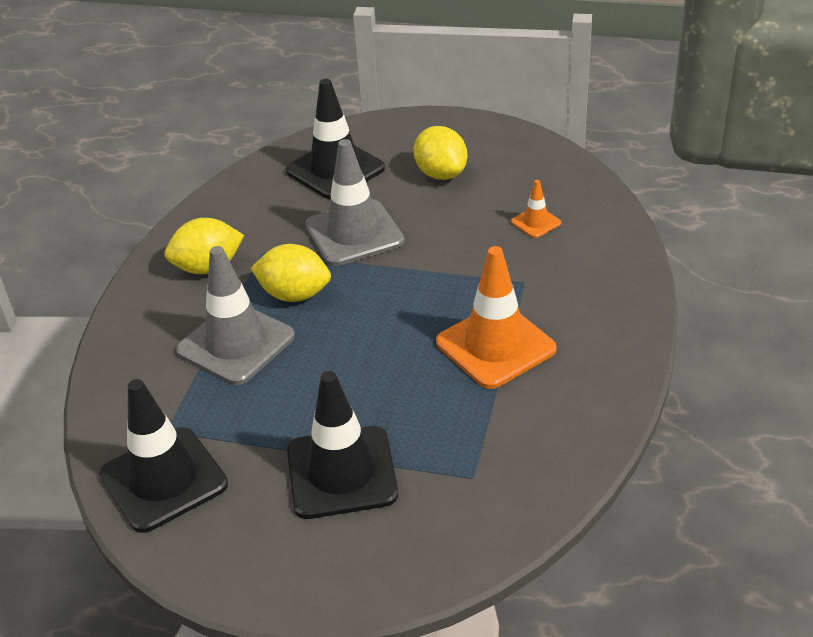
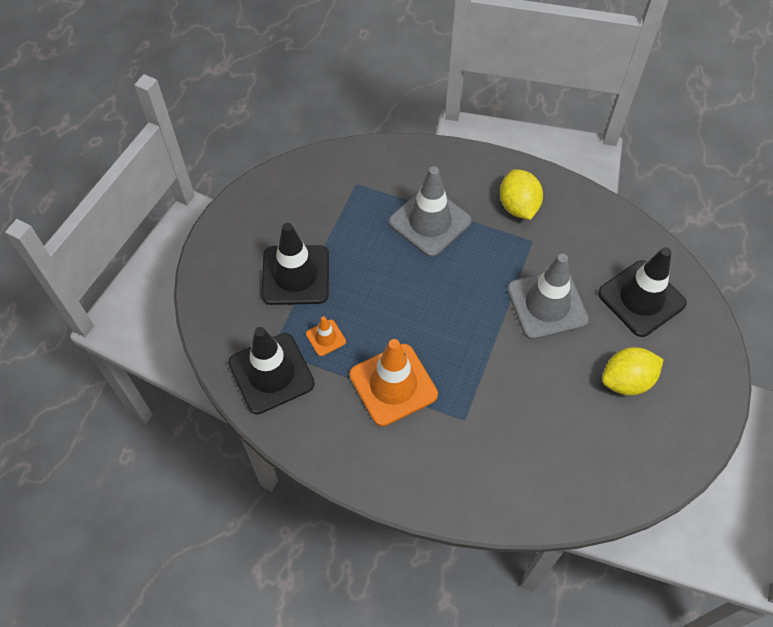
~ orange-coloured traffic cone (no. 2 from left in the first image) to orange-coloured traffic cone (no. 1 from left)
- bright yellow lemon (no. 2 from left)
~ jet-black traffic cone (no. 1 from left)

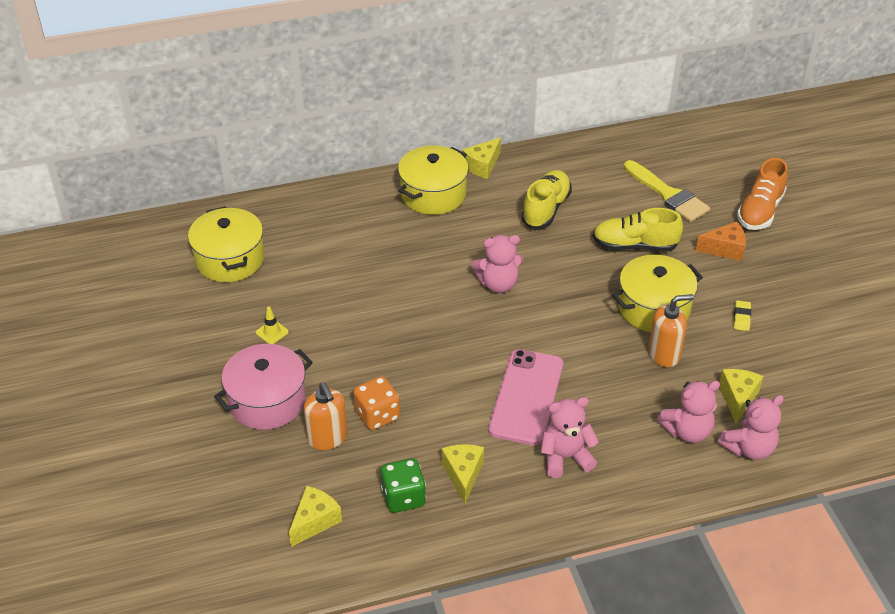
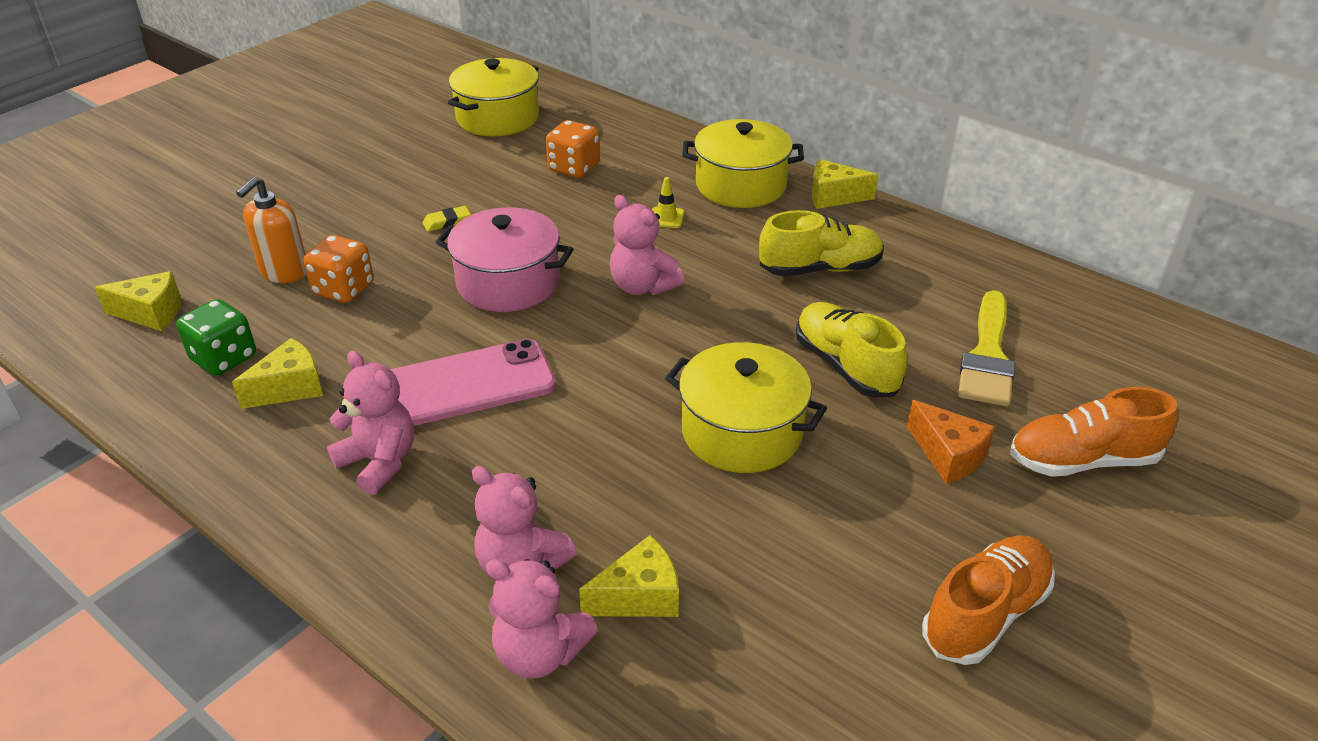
- orange-coloured pump bottle (no. 2 from left)
~ bright yellow gum eraser
~ bright yellow traffic cone
~ rose-pink stockpot
+ orange-coloured die (no. 2 from left)
+ orange-coloured sneaker (no. 1 from left)

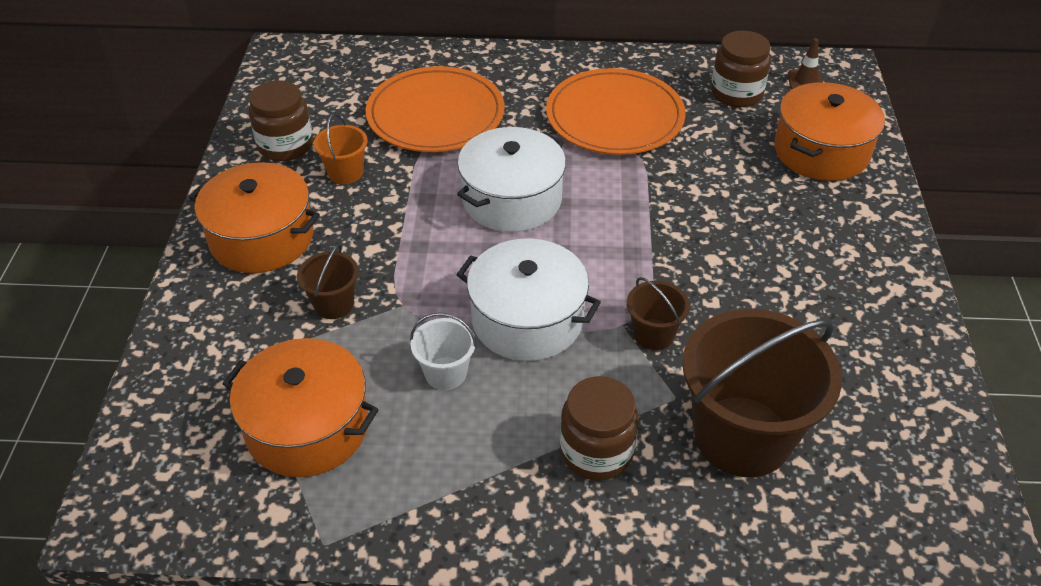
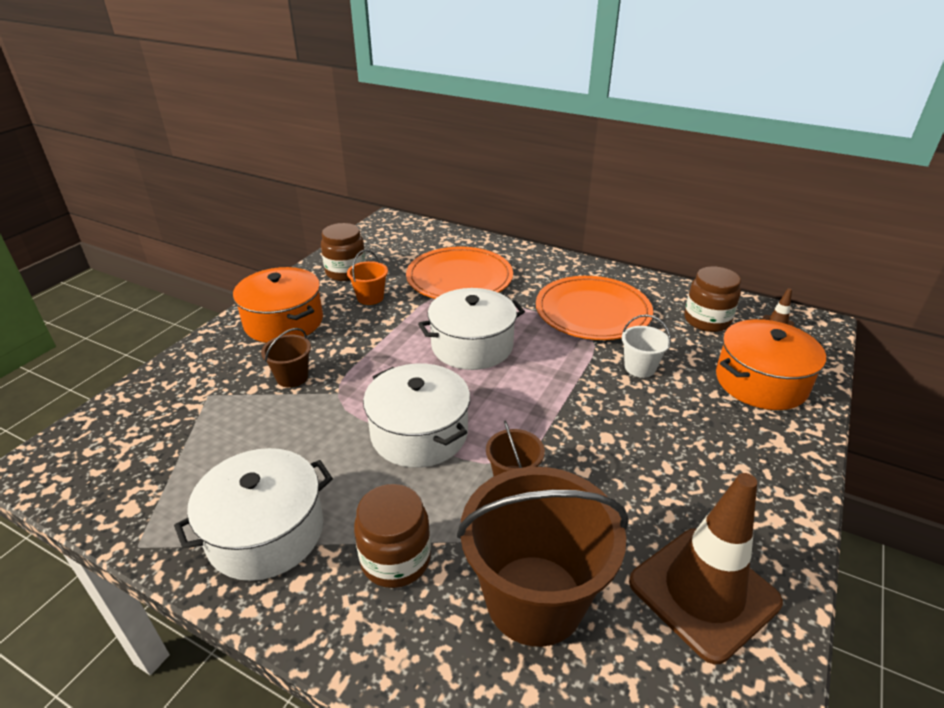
~ pure white bucket
- orange-coloured stockpot (no. 2 from left)
+ pure white stockpot (no. 1 from left)
+ brown traffic cone (no. 1 from left)

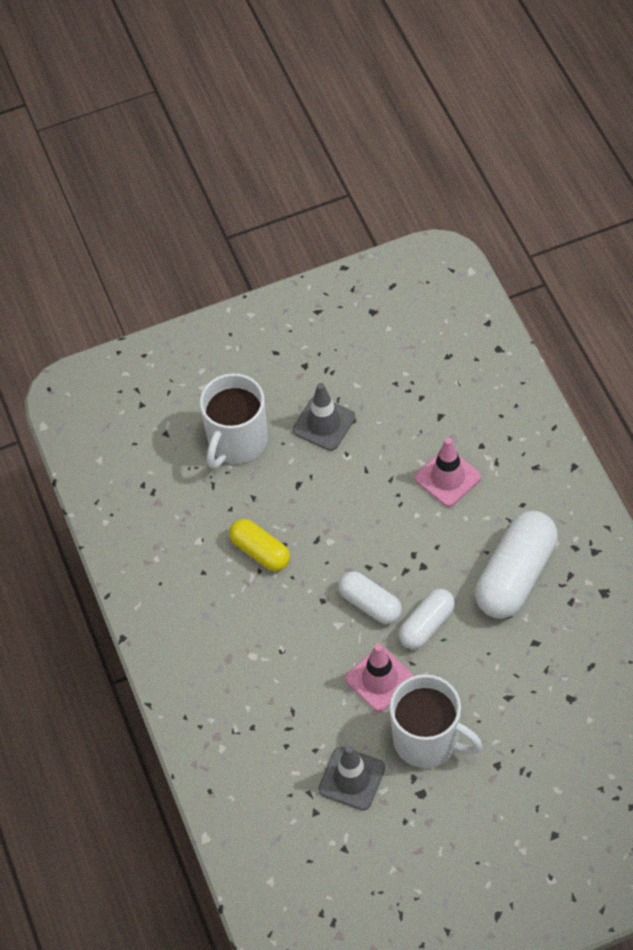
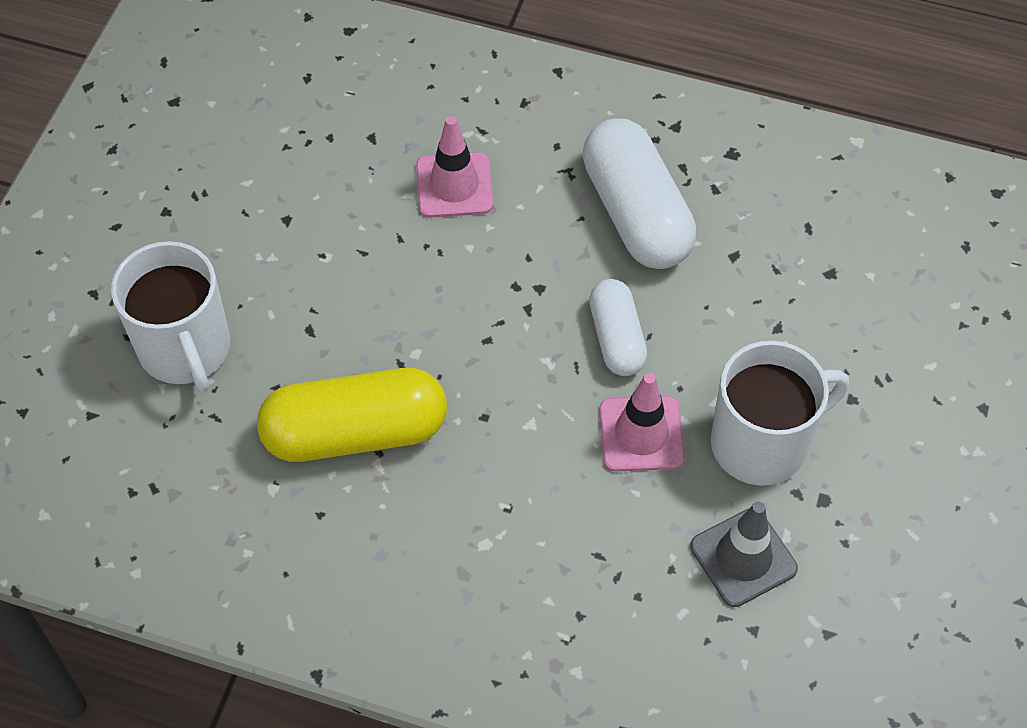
- gray traffic cone (no. 1 from left)
~ bright yellow pill shape x1.70
- pure white pill shape (no. 1 from left)

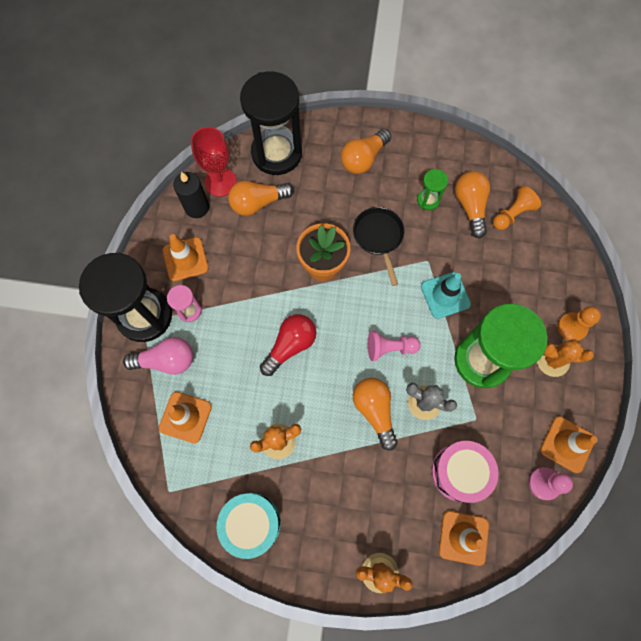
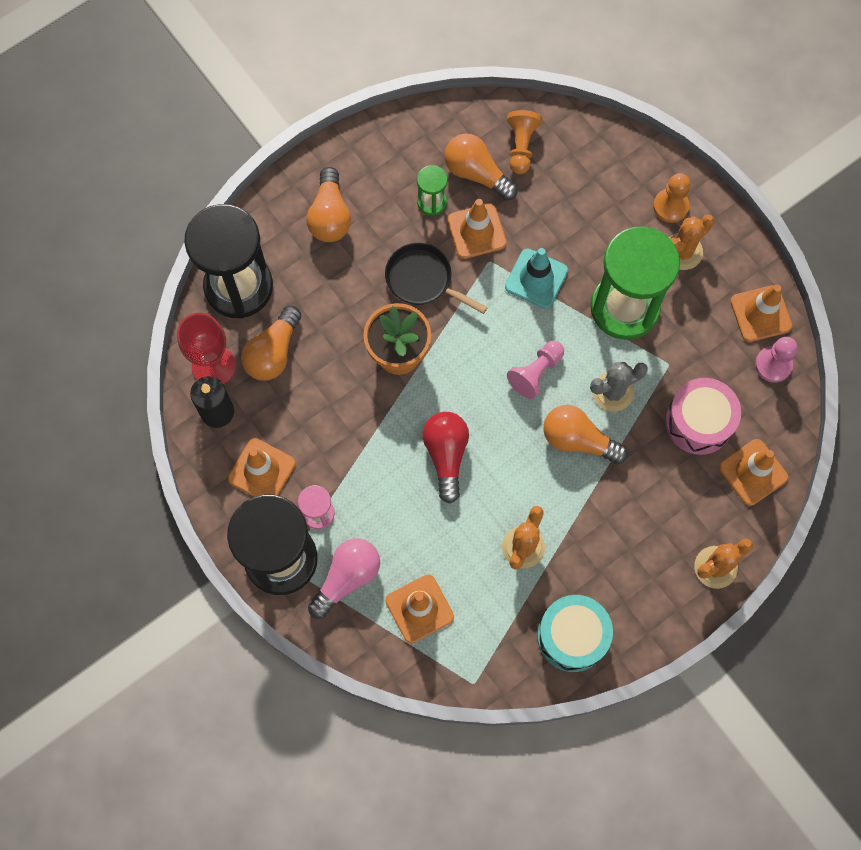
+ orange-coloured traffic cone (no. 3 from left)

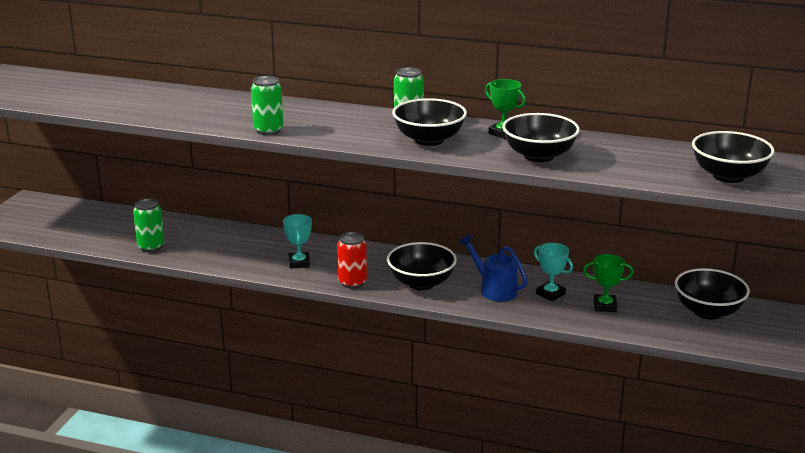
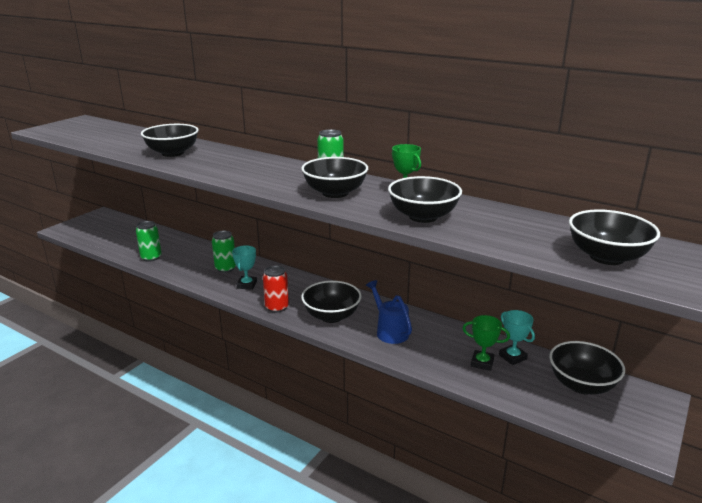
~ leaf-green soda can (no. 2 from left)
~ turquoise trophy (no. 2 from left)
+ jet-black serving bowl (no. 1 from left)

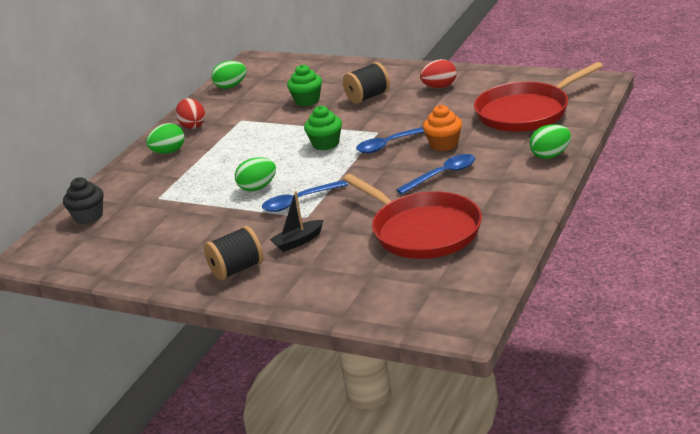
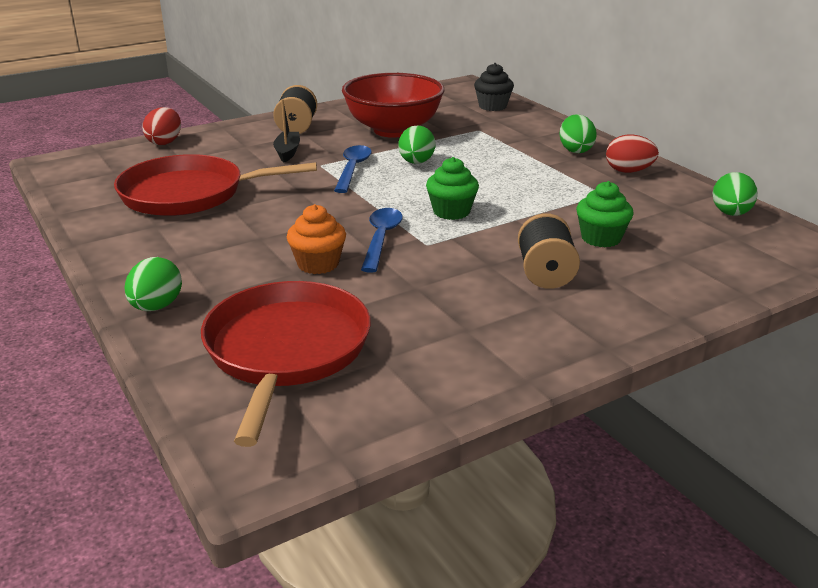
~ scarlet toy egg (no. 2 from left in the first image) to scarlet toy egg (no. 1 from left)
- cobalt spoon (no. 3 from left)
+ scarlet serving bowl

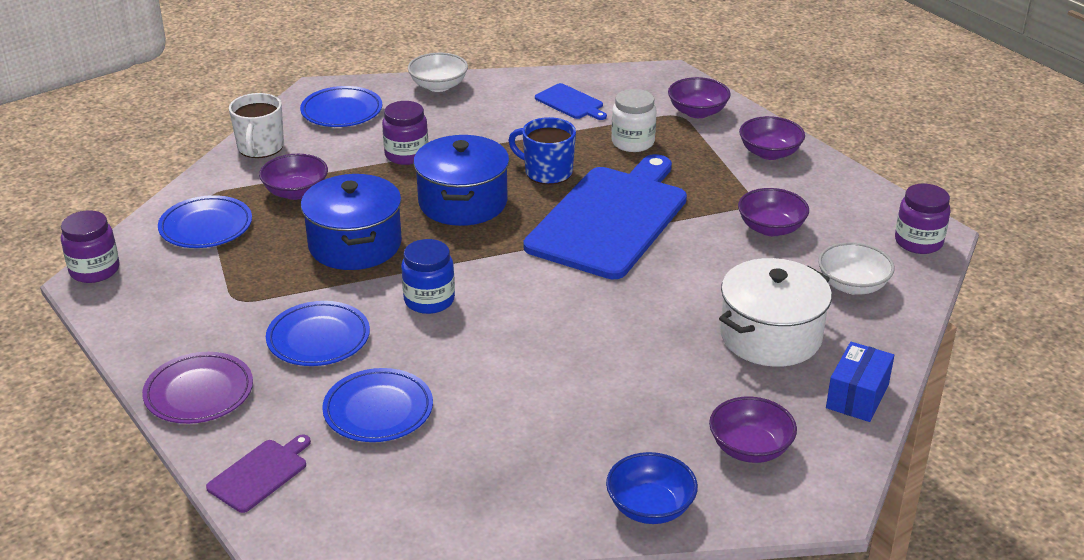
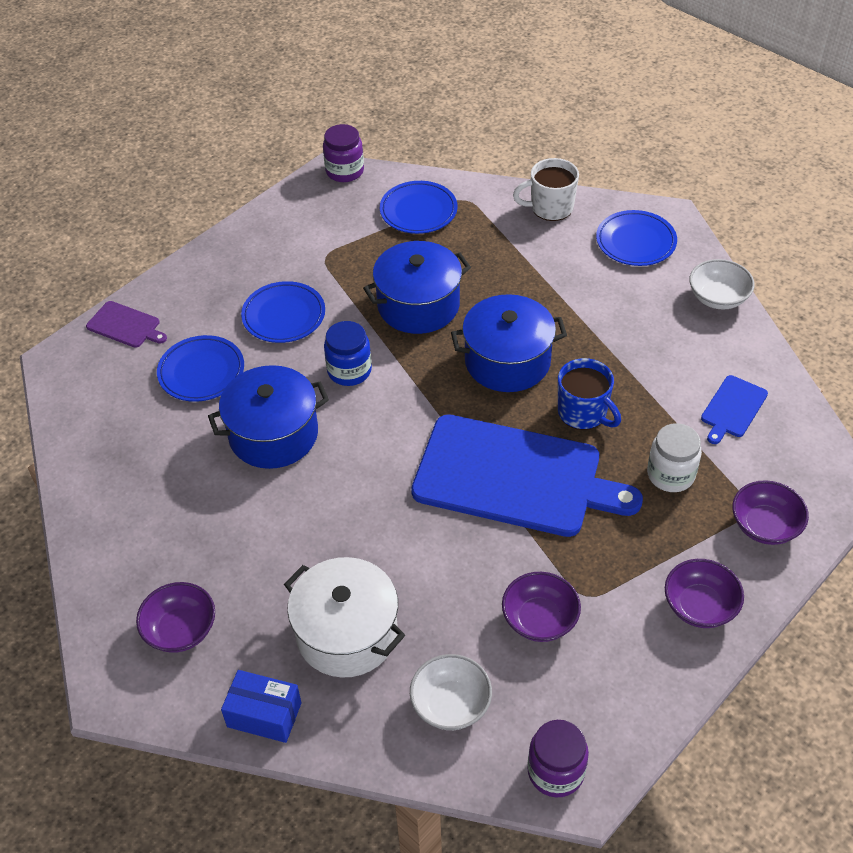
- royal purple preserve jar (no. 2 from left)
~ cobalt tea mug 120 degrees clockwise
- royal purple serving bowl (no. 1 from left)
- royal purple plate
- cobalt serving bowl
+ cobalt stockpot (no. 1 from left)

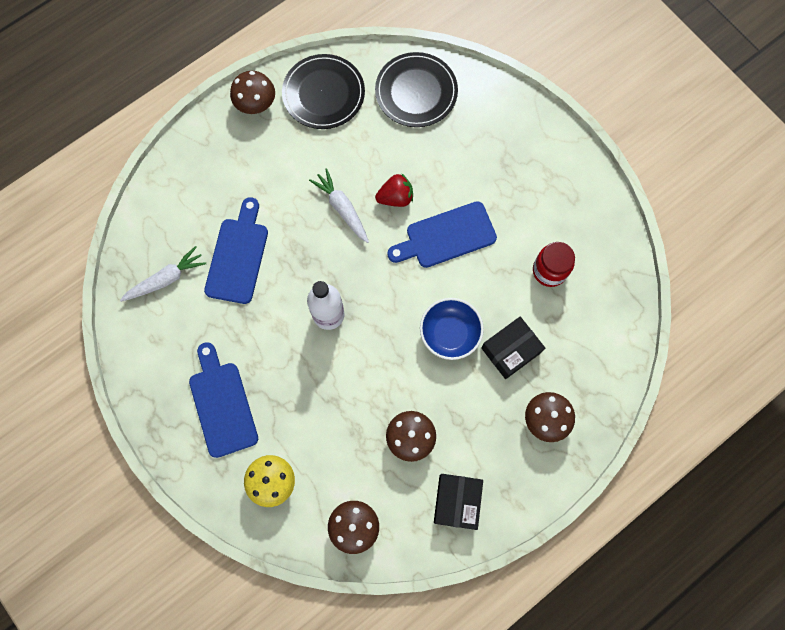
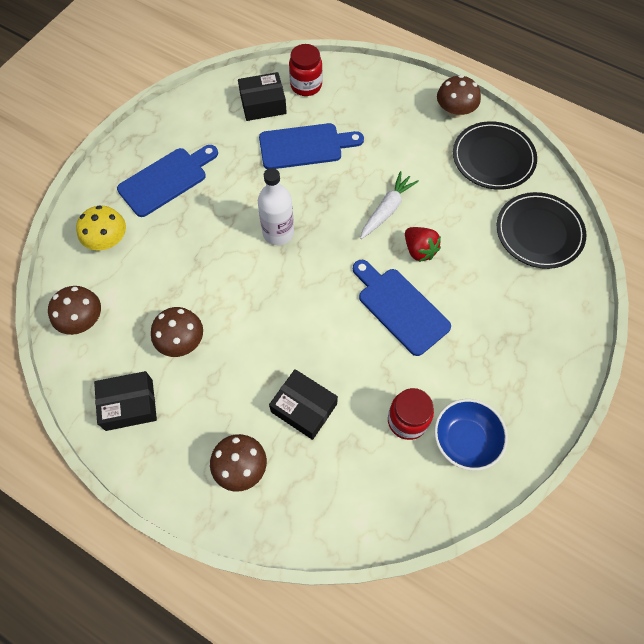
~ pure white root vegetable (no. 1 from left) to jet-black package (no. 2 from left)
~ cobalt serving bowl
+ scarlet preserve jar (no. 1 from left)

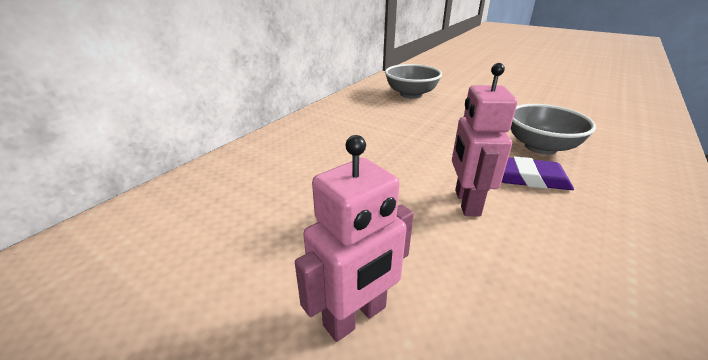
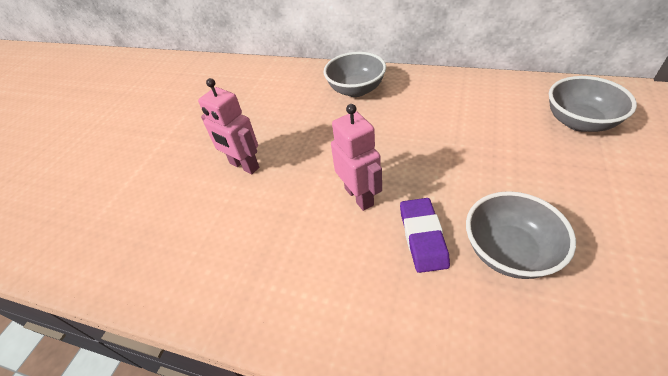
~ rose-pink robot (no. 2 from left) 75 degrees clockwise
+ gray serving bowl (no. 1 from left)

